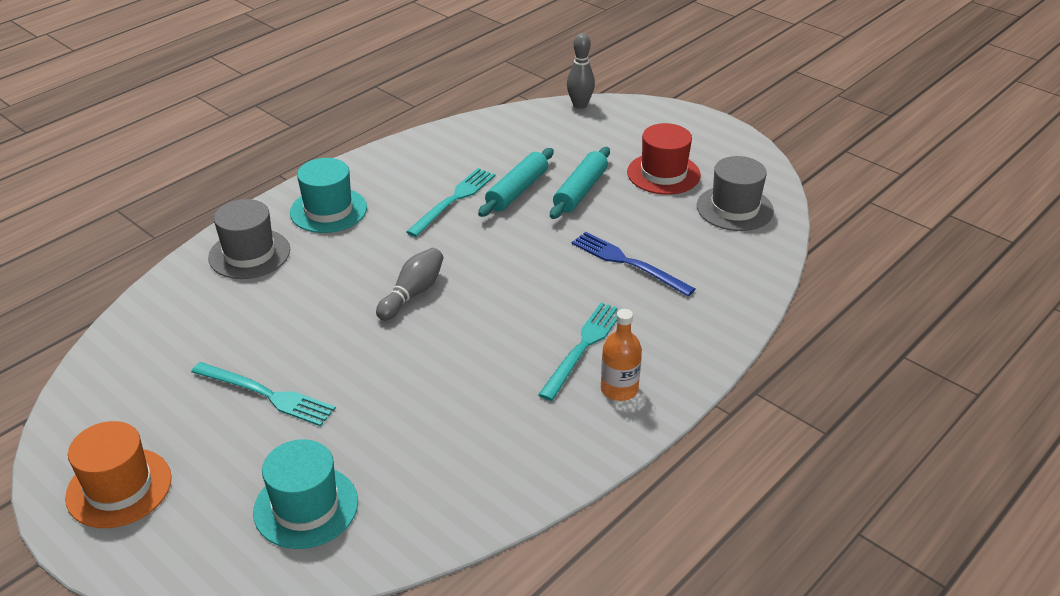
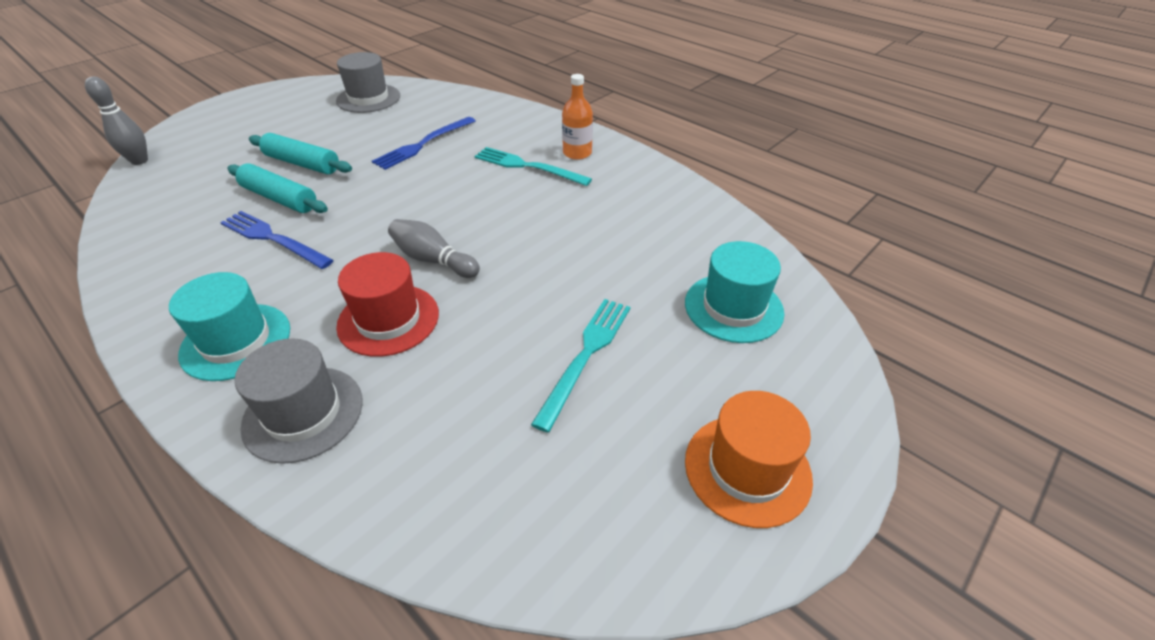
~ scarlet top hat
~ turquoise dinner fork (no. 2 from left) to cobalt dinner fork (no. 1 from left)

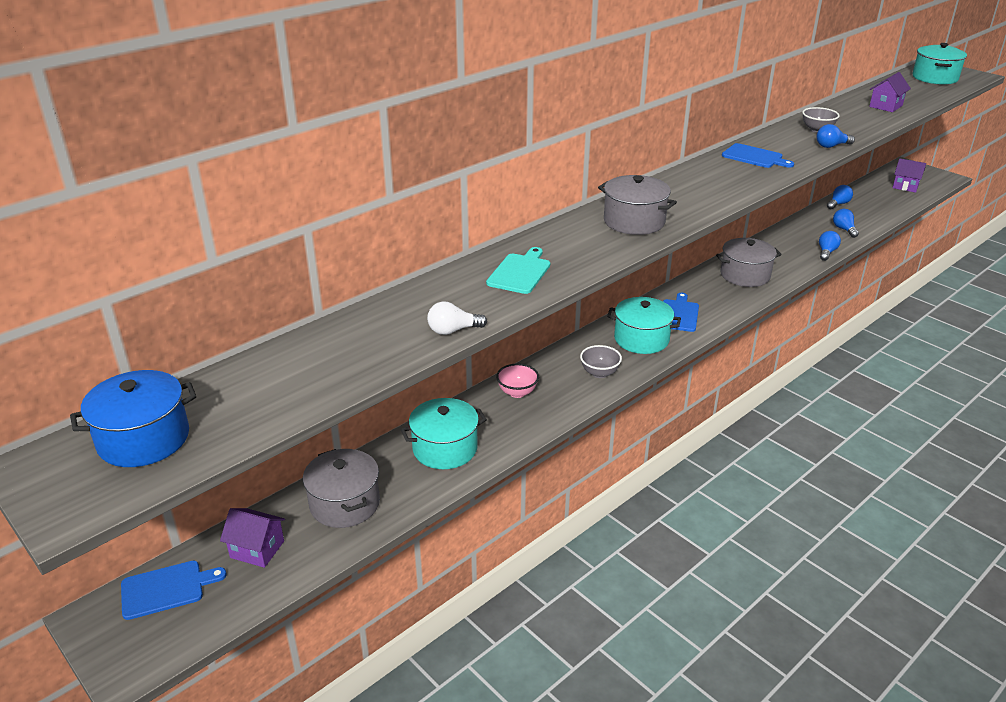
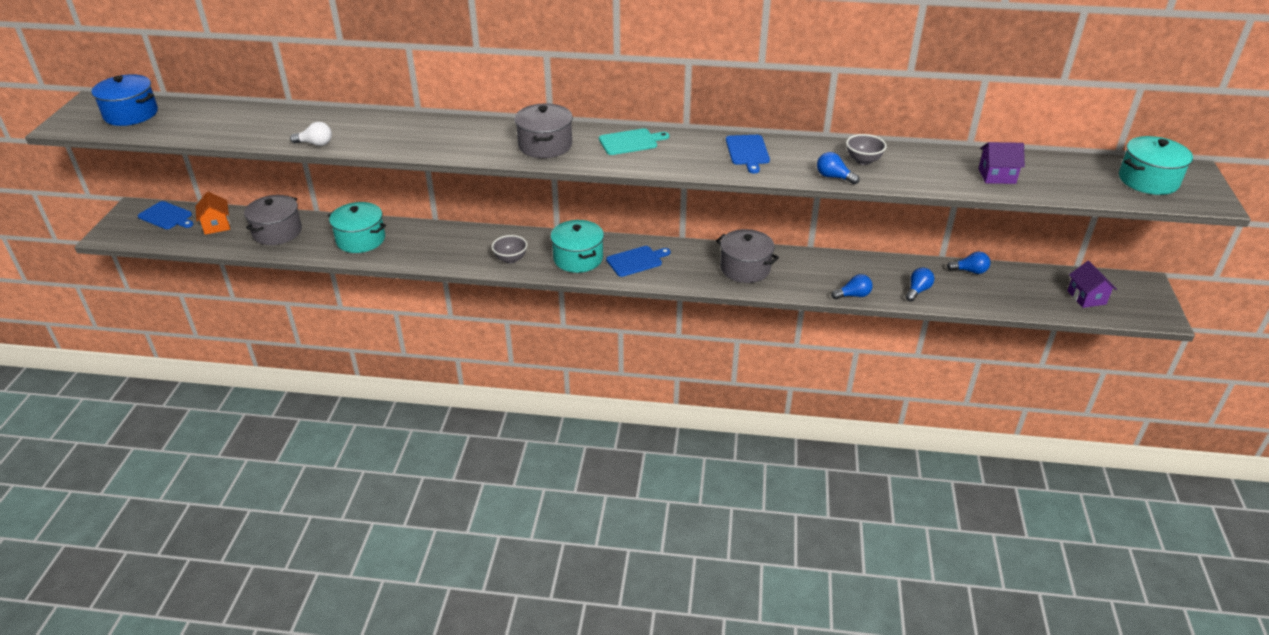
~ turquoise bread board
~ pure white bulb 150 degrees clockwise
- rose-pink serving bowl
~ royal purple toy house (no. 1 from left) to orange-coloured toy house

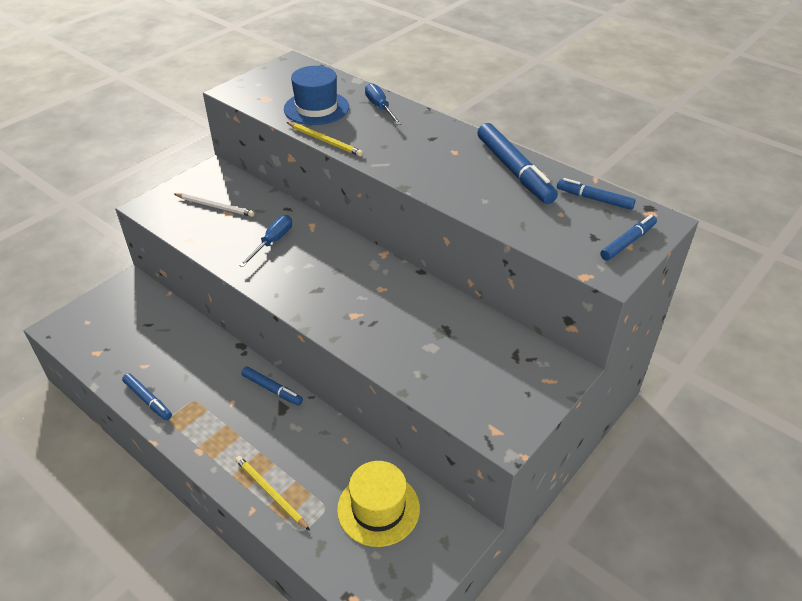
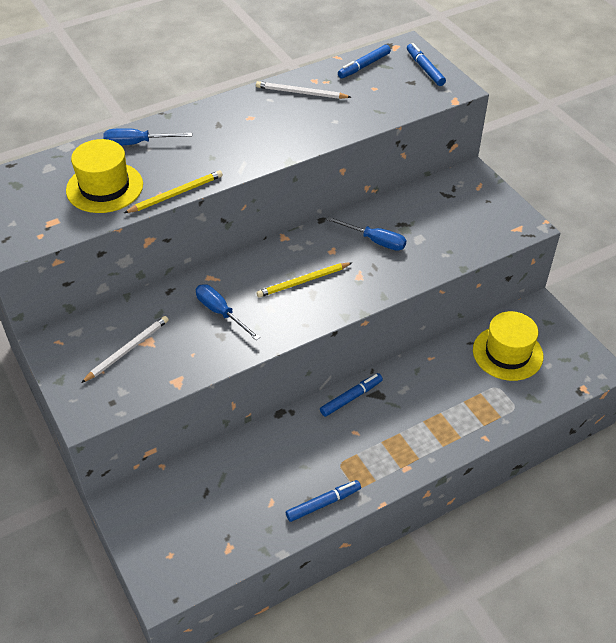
~ cobalt top hat to bright yellow top hat (no. 1 from left)
~ cobalt felt pen (no. 3 from left) to pure white pencil (no. 2 from left)
~ bright yellow pencil (no. 1 from left in the first image) to bright yellow pencil (no. 2 from left)
+ cobalt screwdriver (no. 3 from left)

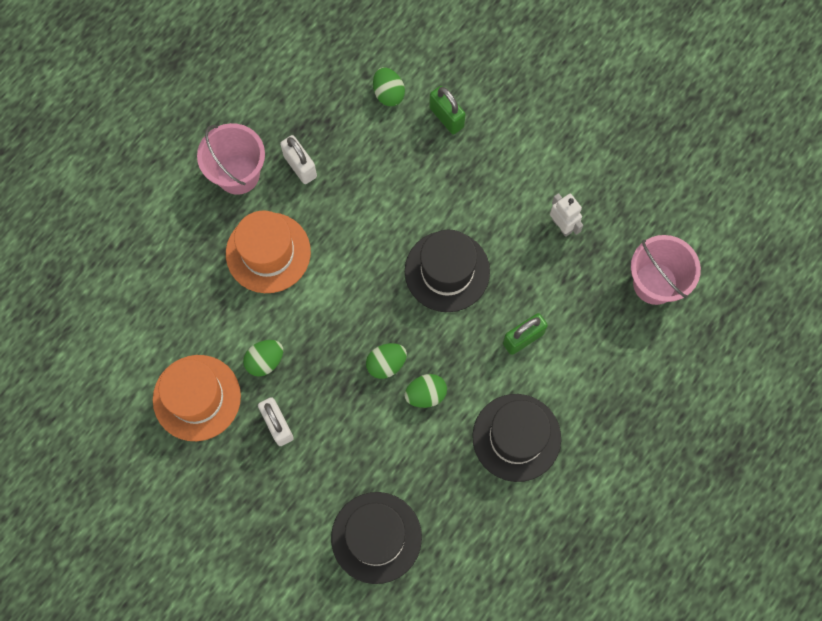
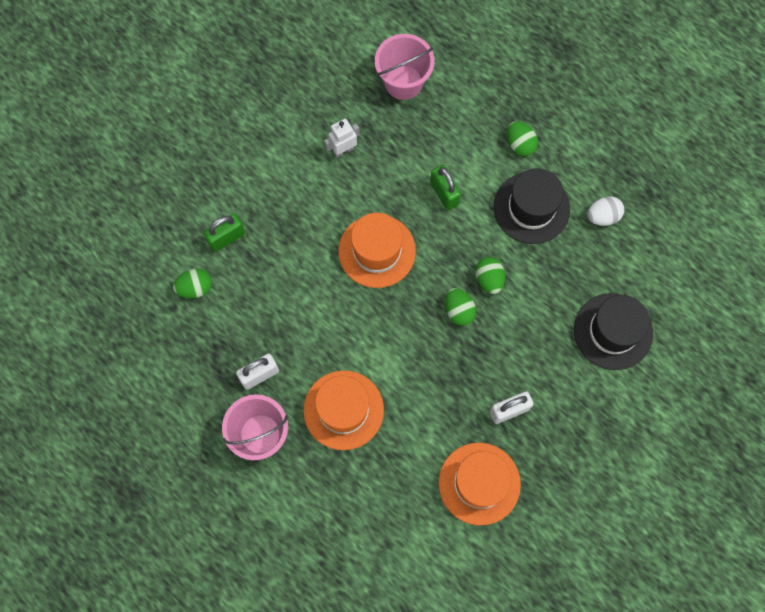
~ jet-black top hat (no. 2 from left) to orange-coloured top hat (no. 2 from left)
~ leaf-green toy egg (no. 1 from left in the first image) to leaf-green toy egg (no. 4 from left)
+ pure white toy egg

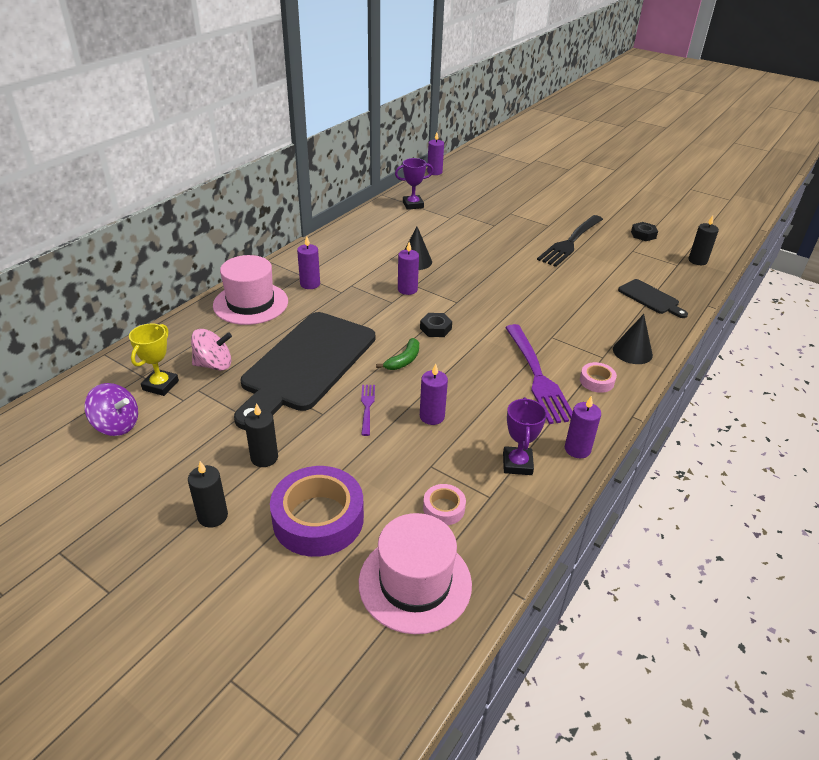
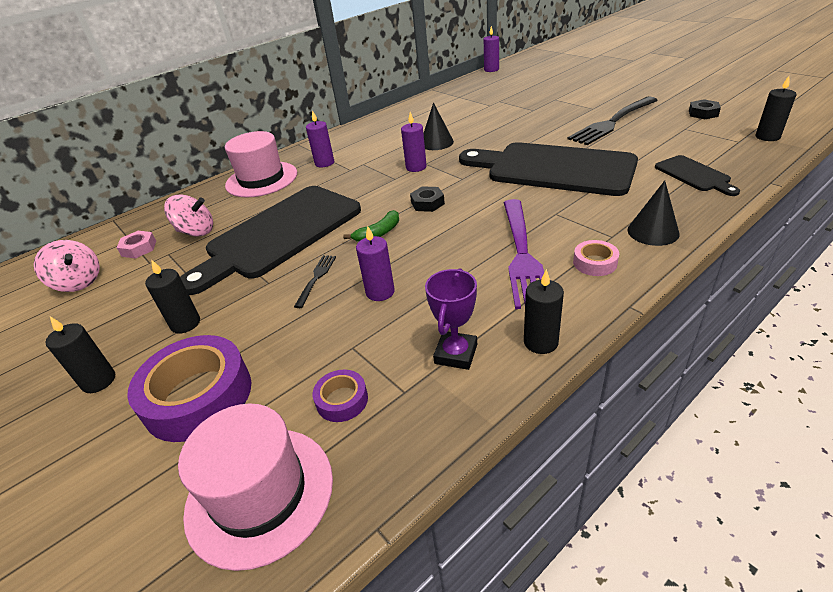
- royal purple trophy (no. 1 from left)
~ bright yellow trophy to rose-pink nut
~ royal purple spinning top to rose-pink spinning top (no. 1 from left)
~ royal purple dinner fork (no. 1 from left) to jet-black dinner fork (no. 1 from left)
~ royal purple pillar candle (no. 5 from left) to jet-black pillar candle (no. 3 from left)
~ rose-pink tape (no. 1 from left) to royal purple tape (no. 2 from left)
+ jet-black bread board (no. 2 from left)

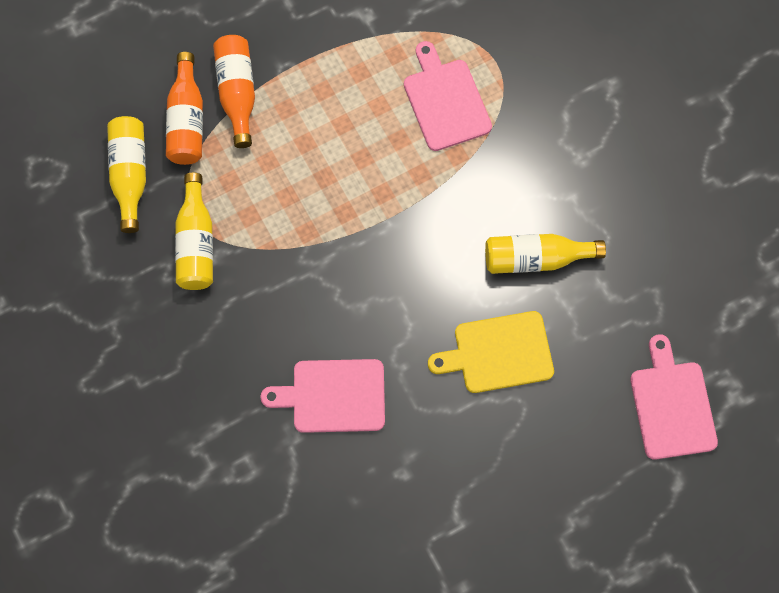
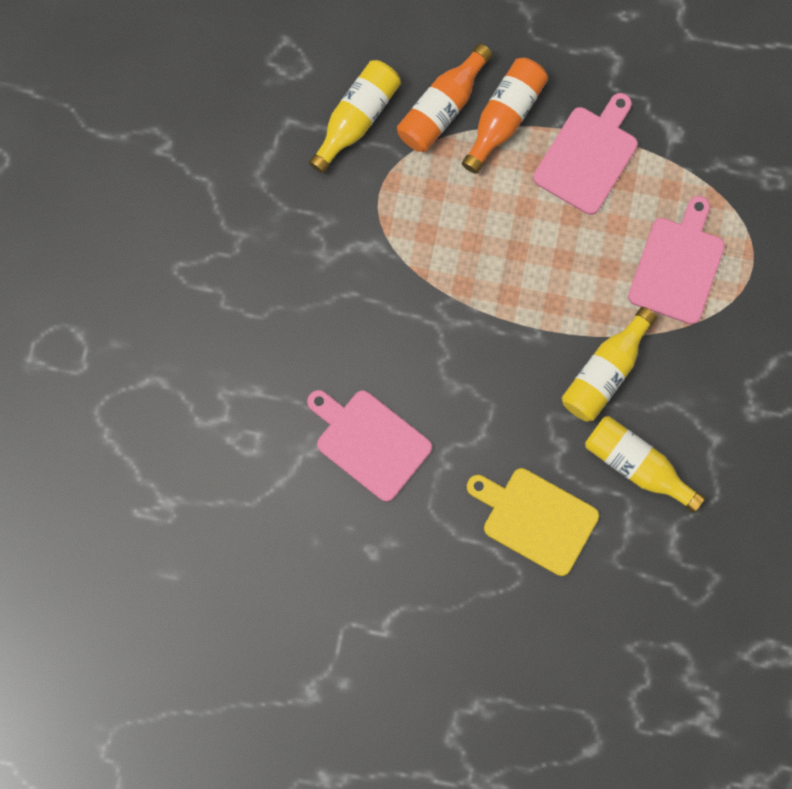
~ bright yellow bottle (no. 2 from left)
~ rose-pink bread board (no. 3 from left in the first image) to rose-pink bread board (no. 2 from left)

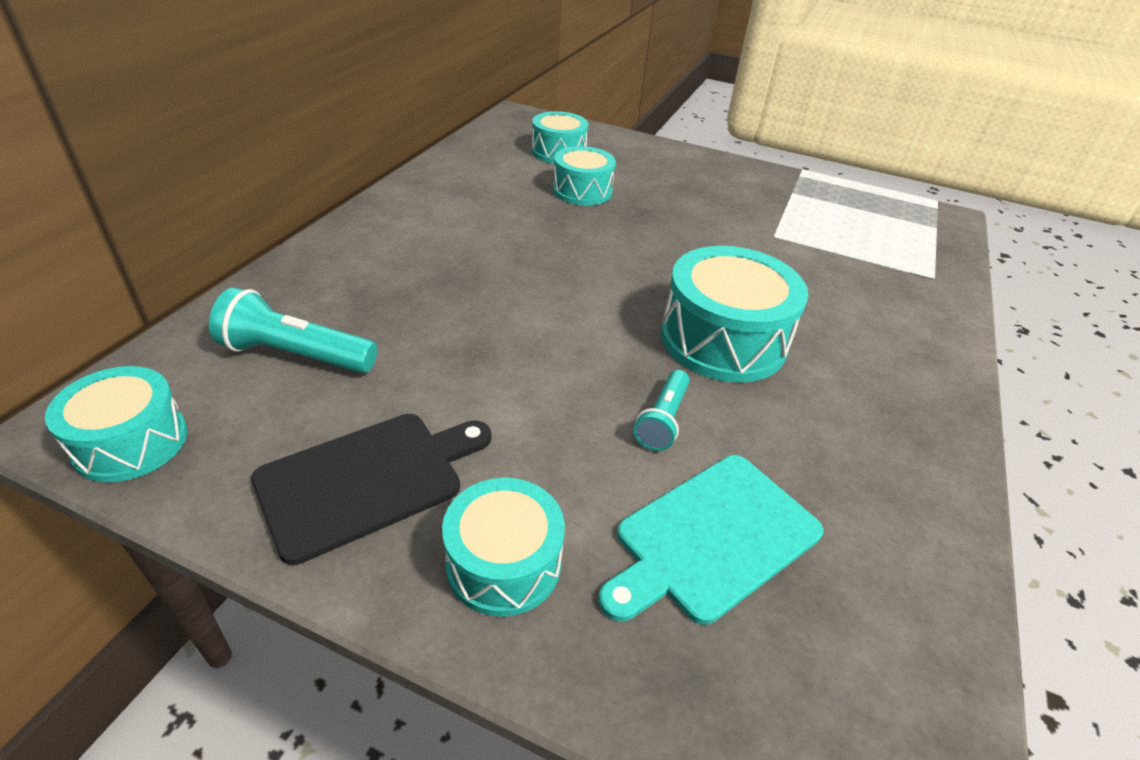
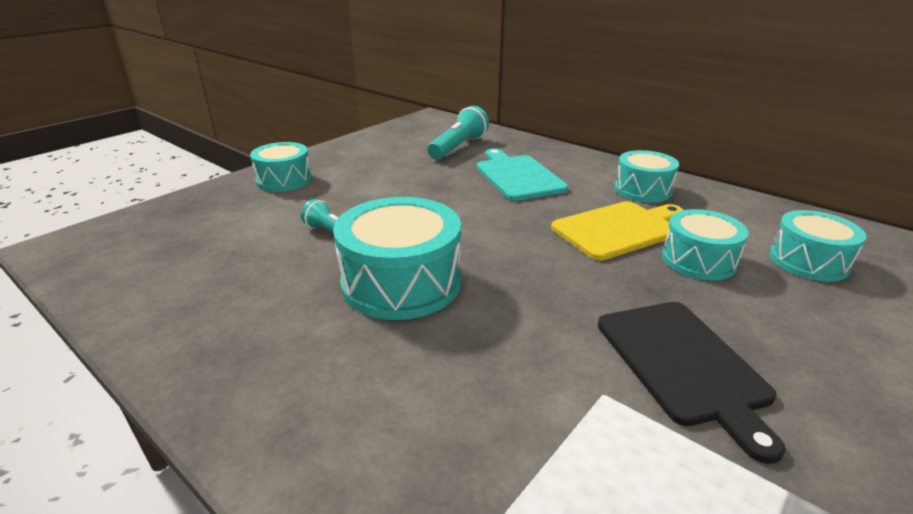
~ turquoise snare drum (no. 1 from left in the first image) to turquoise snare drum (no. 3 from left)
~ jet-black bread board
~ turquoise bread board
+ bright yellow bread board

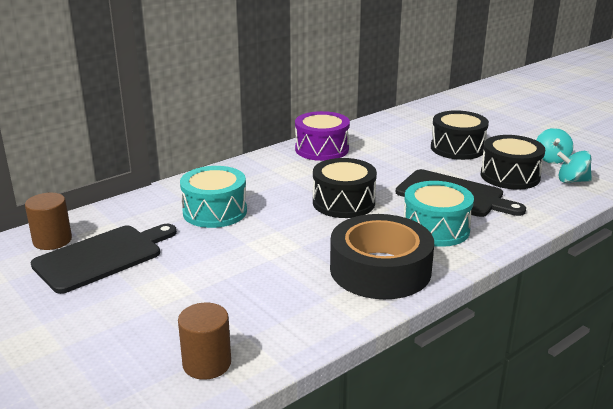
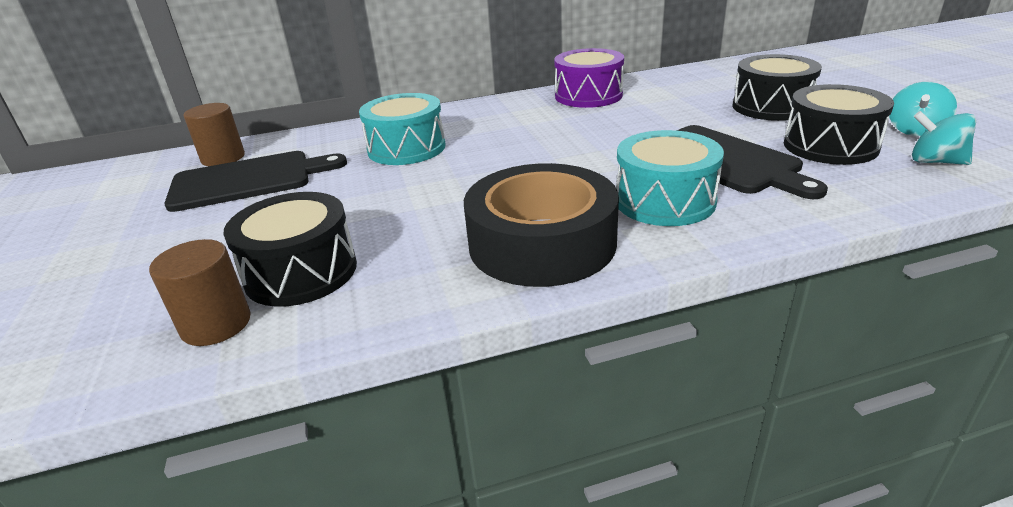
~ jet-black snare drum (no. 1 from left)

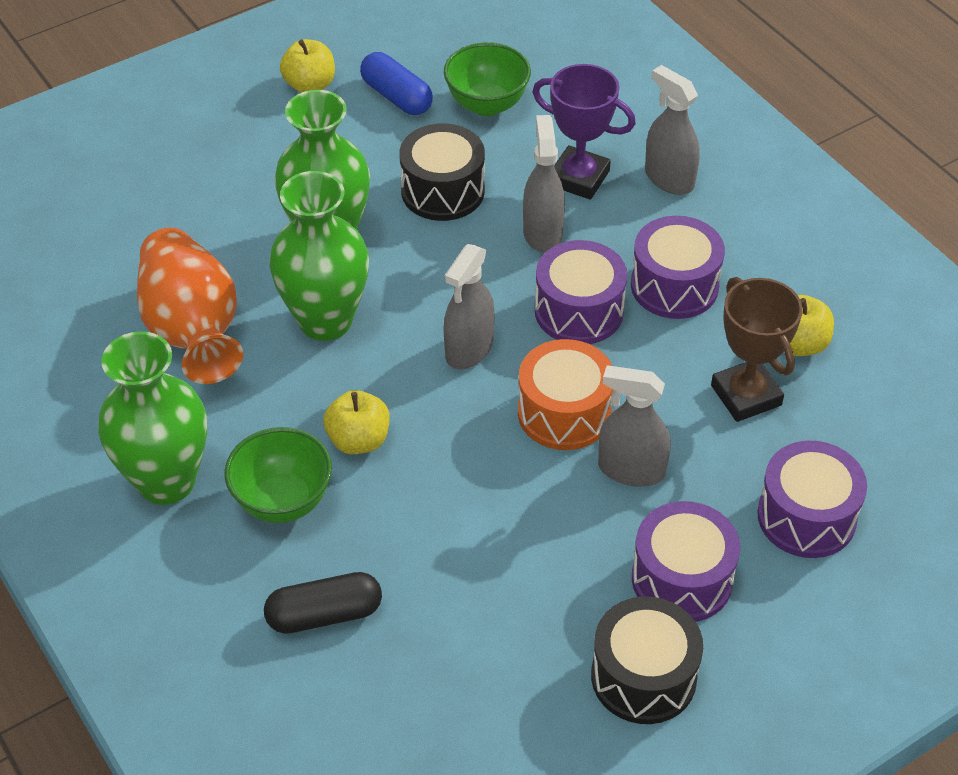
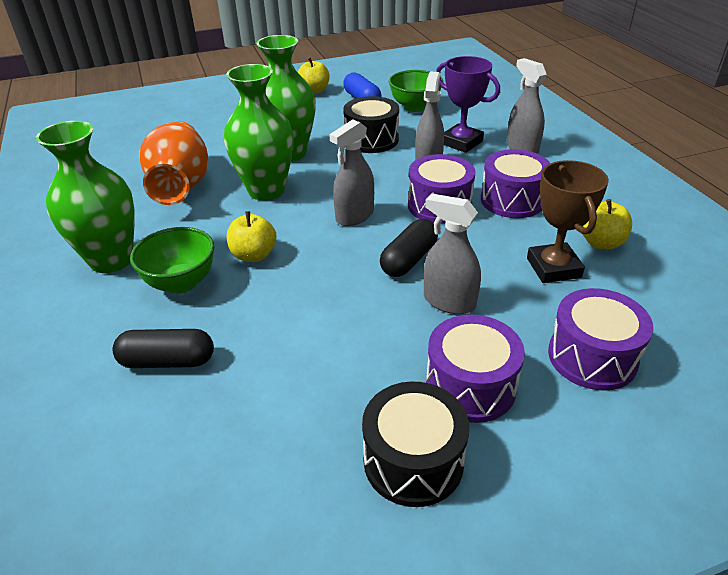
~ orange-coloured snare drum to jet-black pill shape (no. 2 from left)

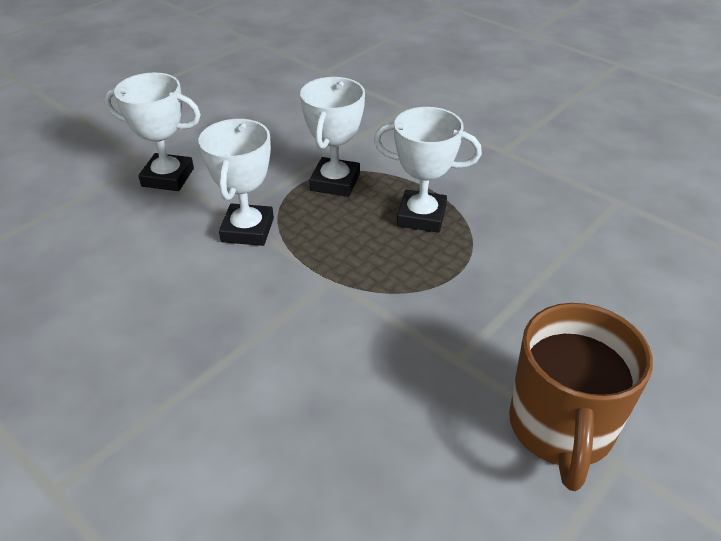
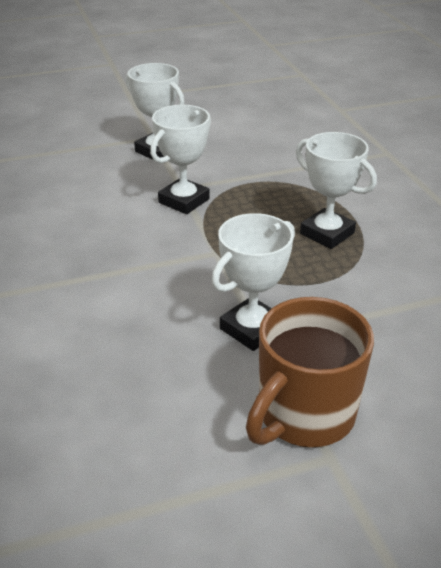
~ pure white trophy (no. 3 from left)

